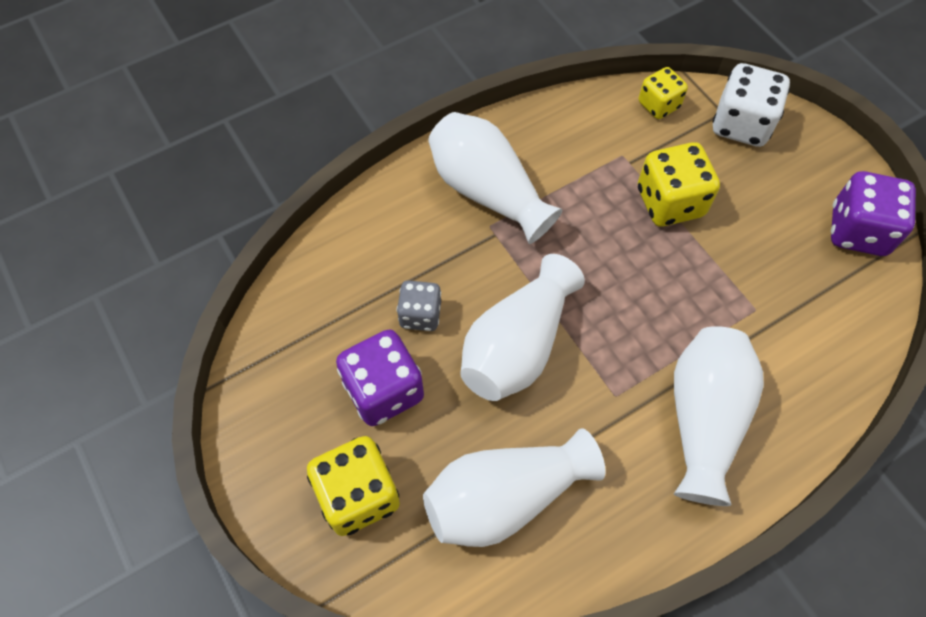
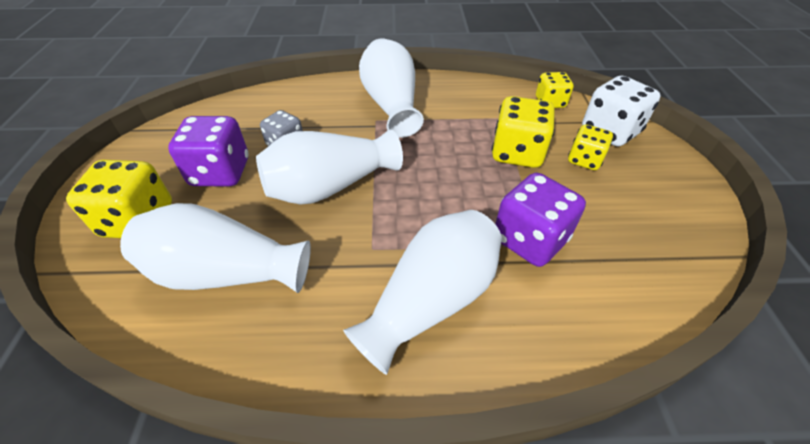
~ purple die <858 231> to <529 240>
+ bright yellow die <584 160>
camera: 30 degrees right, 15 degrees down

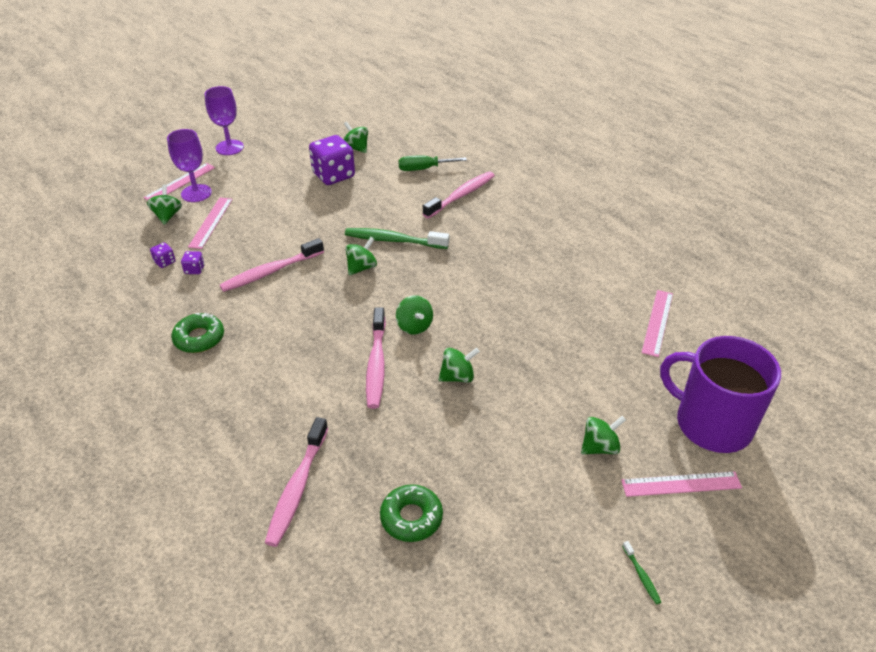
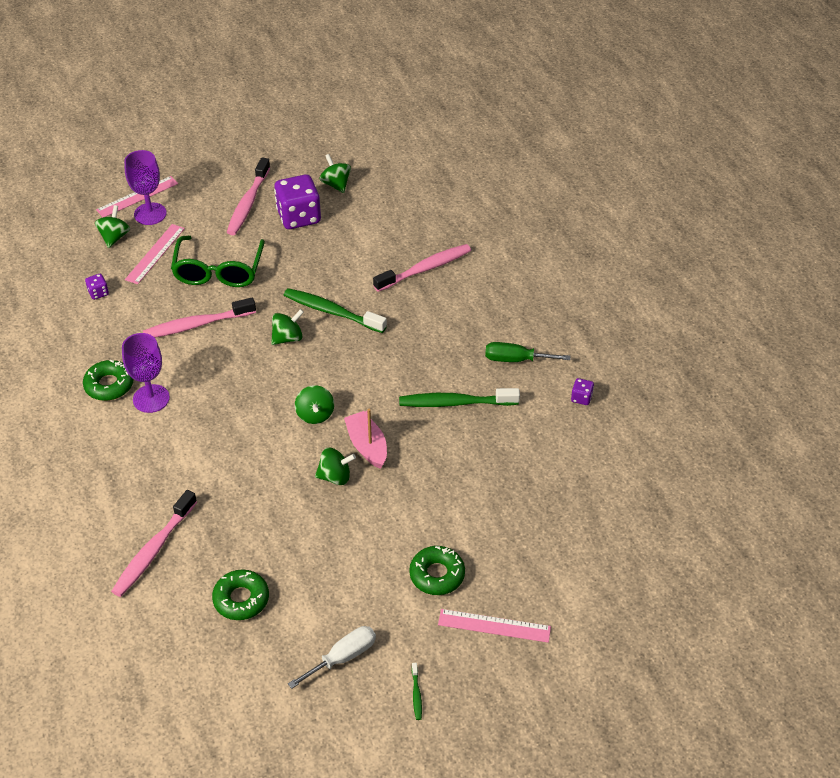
~ purple goblet <229 147> to <151 398>
~ emerald flat screwdriver <423 169> to <516 360>
~ purple die <194 269> to <581 398>
- rosy measuring stick <657 322>
~ rosy dental brush <376 364> to <248 203>
- purple coffee mug <711 423>
~ emerald toy top <600 447> to emerald donut <437 575>
+ emerald glasses <218 271>
+ emerald dental brush <455 403>
+ rosy boat <367 446>
+ white flat screwdriver <343 657>
camera: 15 degrees right, 5 degrees up

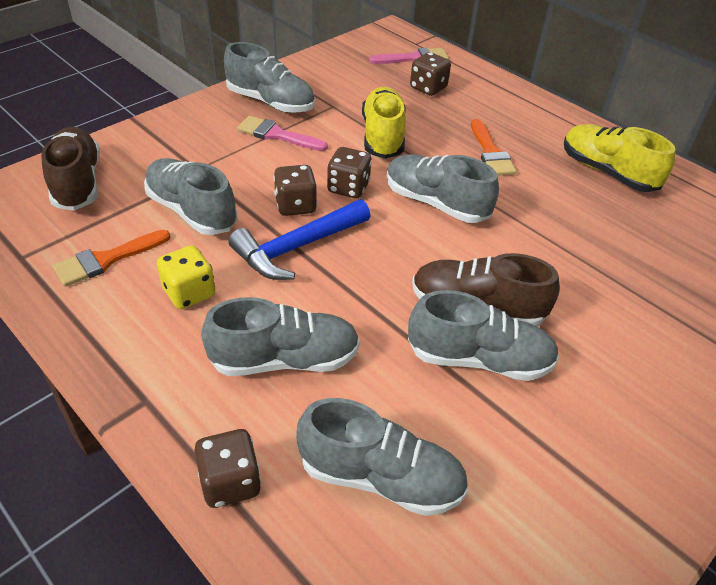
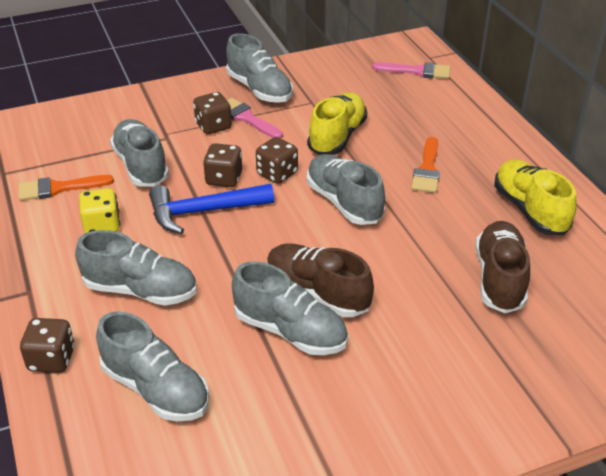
~ dark brown die <428 88> to <213 126>
~ dark brown sneaker <77 183> to <499 279>
camera: 25 degrees right, 5 degrees down

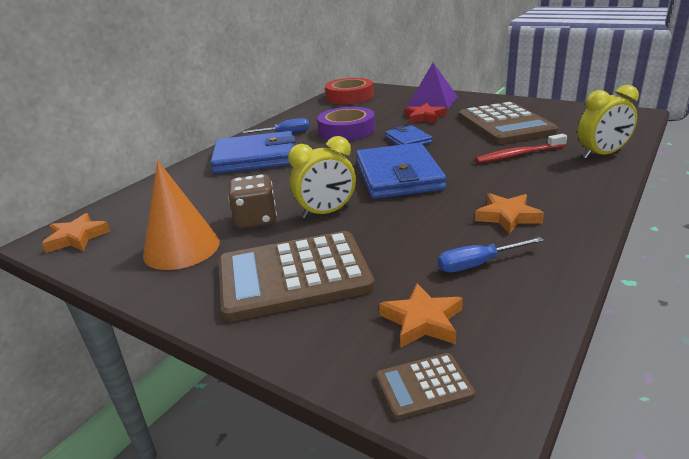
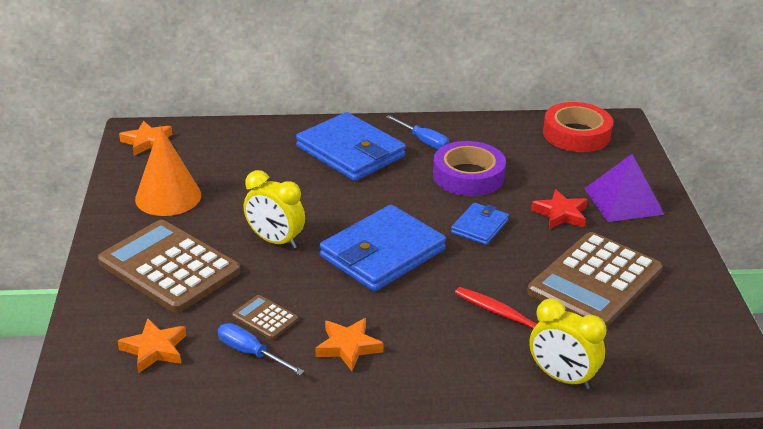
- dark brown die <256 220>
~ dark brown adding machine <424 386> to <265 318>
camera: 50 degrees right, 5 degrees up

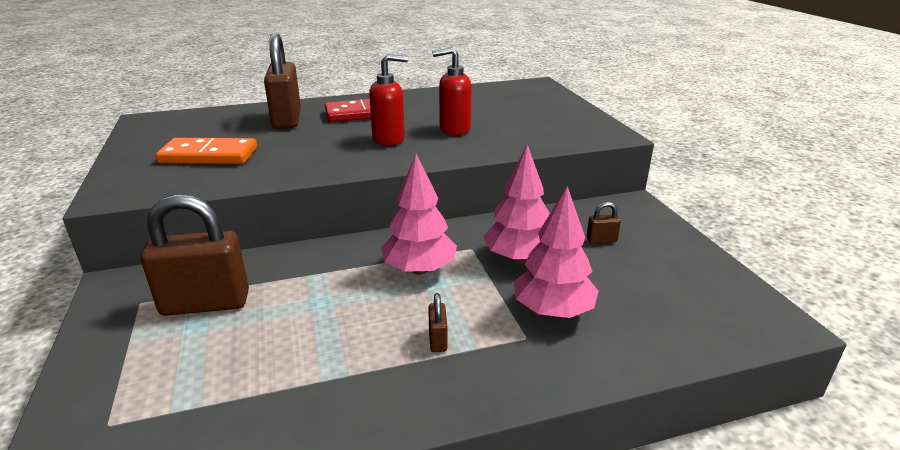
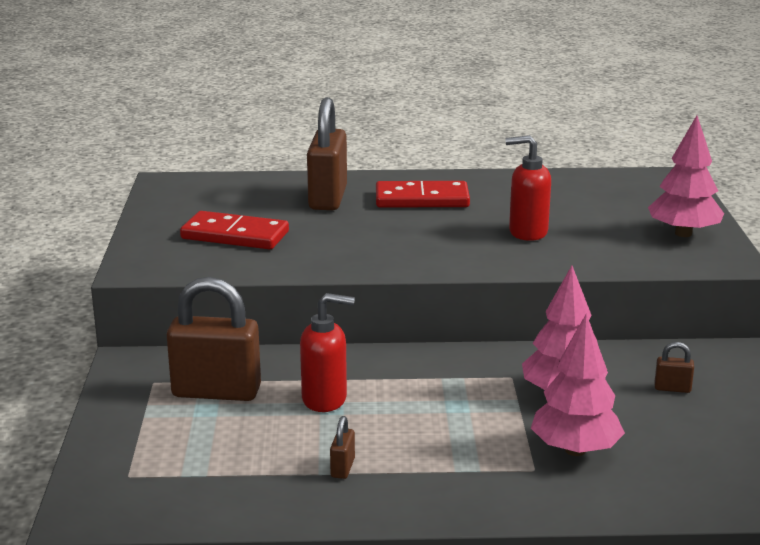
~ scarlet pump bottle <389 139> to <325 399>
~ orange domino <209 156> to scarlet domino <235 235>
~ rosy toy tree <419 269> to <683 233>
~ dark brown lock <438 340> to <342 468>
camera: 15 degrees right, 5 degrees down

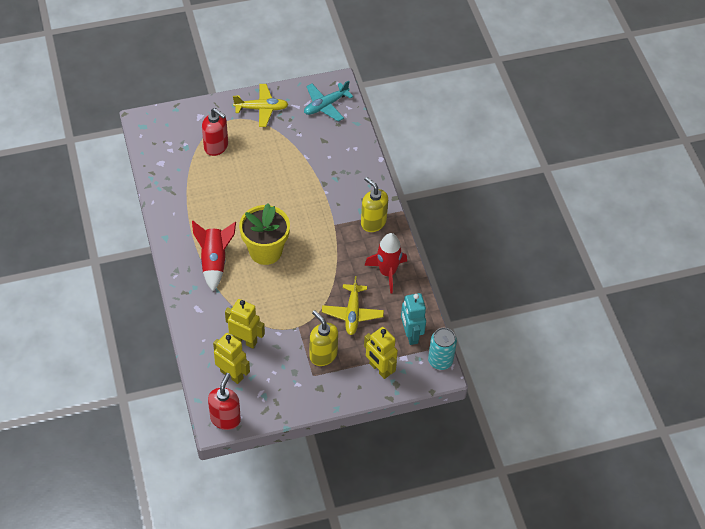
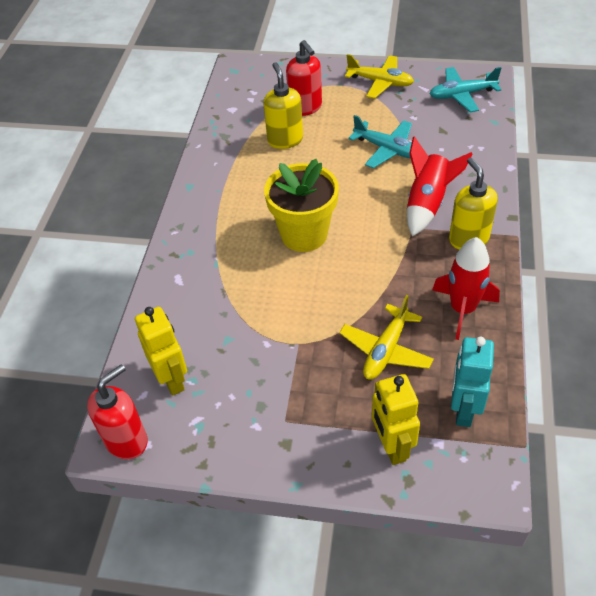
~ scarlet rocket <214 261> to <427 203>
- bright yellow robot <245 340>
~ bright yellow pump bottle <323 355> to <285 140>
- aqua soda can <440 360>
+ aqua toy plane <387 149>
camera: 30 degrees right, 5 degrees down

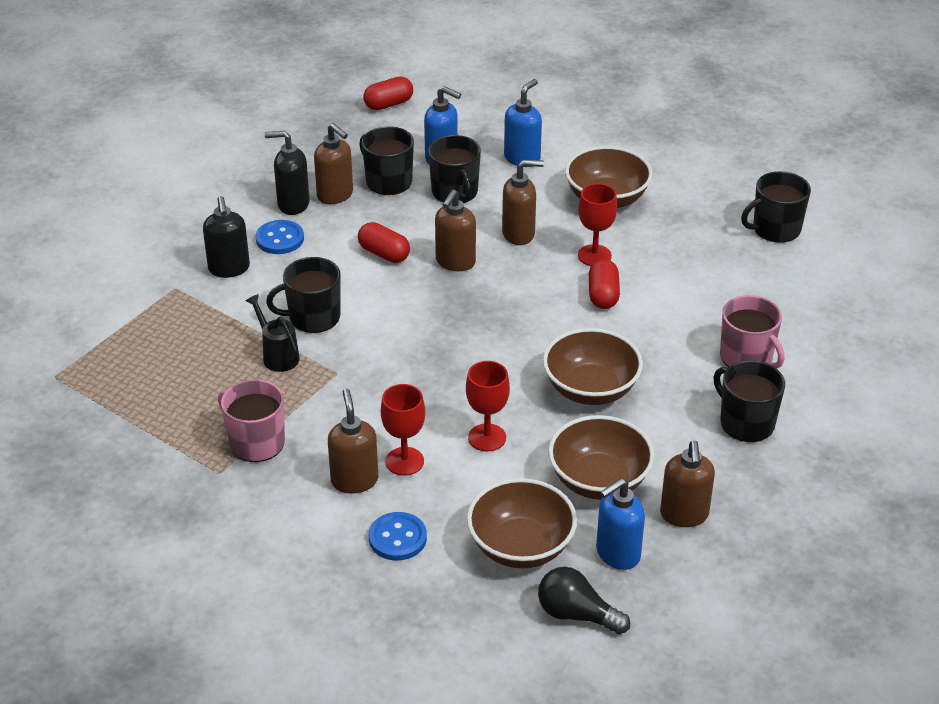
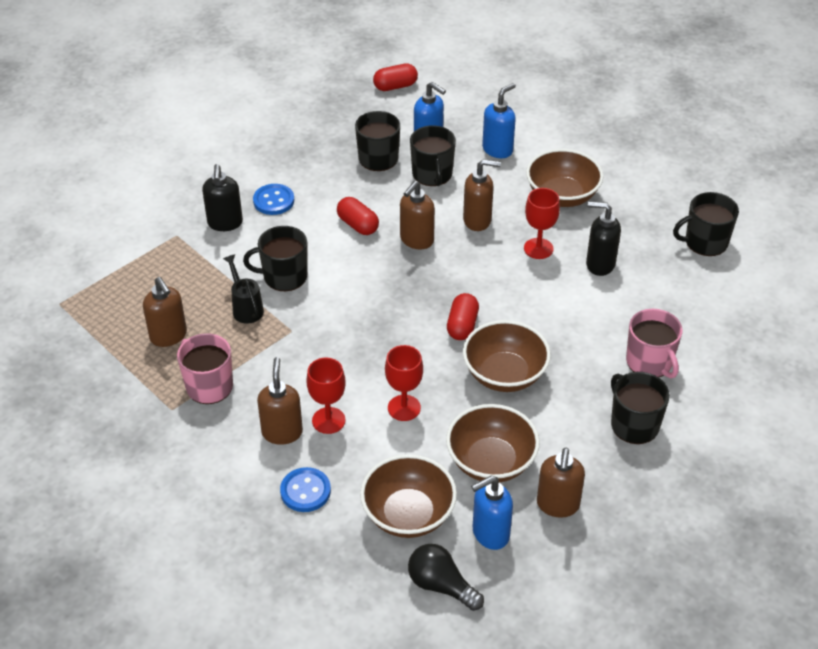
~ dark brown pump bottle <335 195> to <169 336>
~ black pump bottle <293 204> to <600 264>
~ scarlet pill <603 295> to <462 326>
camera: 10 degrees right, 5 degrees up

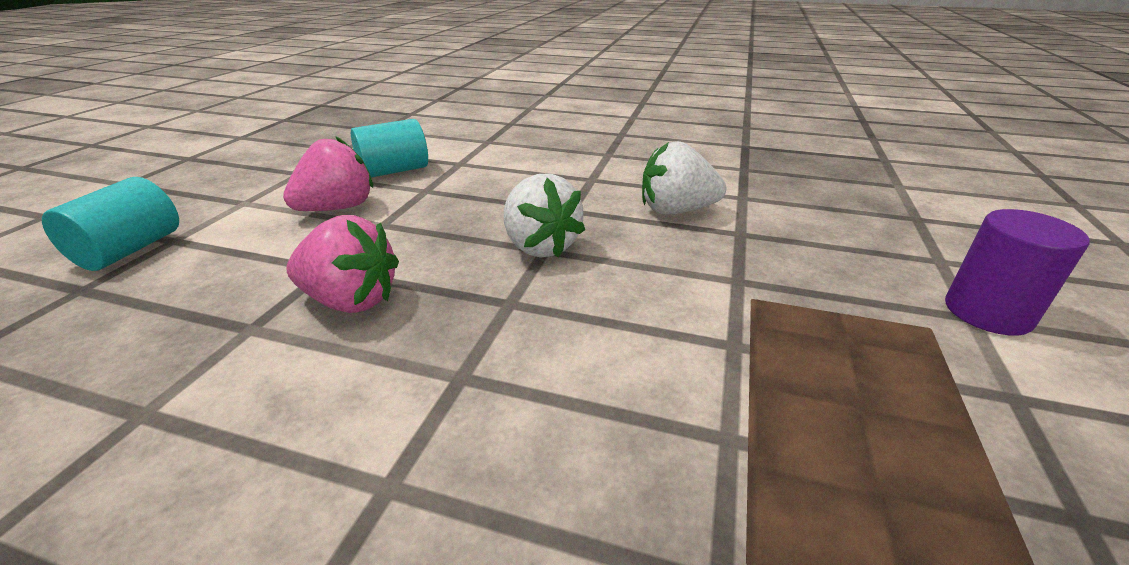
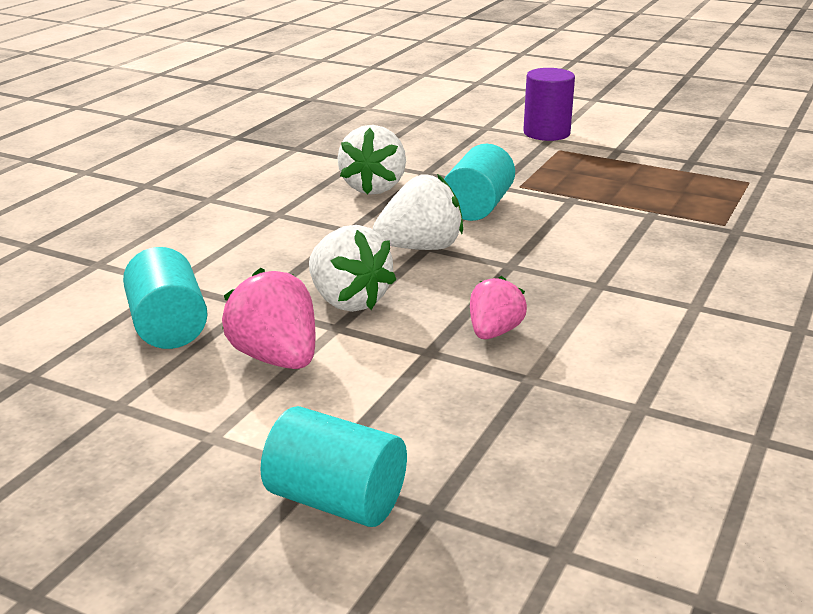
~ rosy toy strawberry <351 300> = <494 332> x0.65
+ aqua solid cylinder <478 207>
+ white toy strawberry <348 301>
camera: 80 degrees left, 5 degrees down

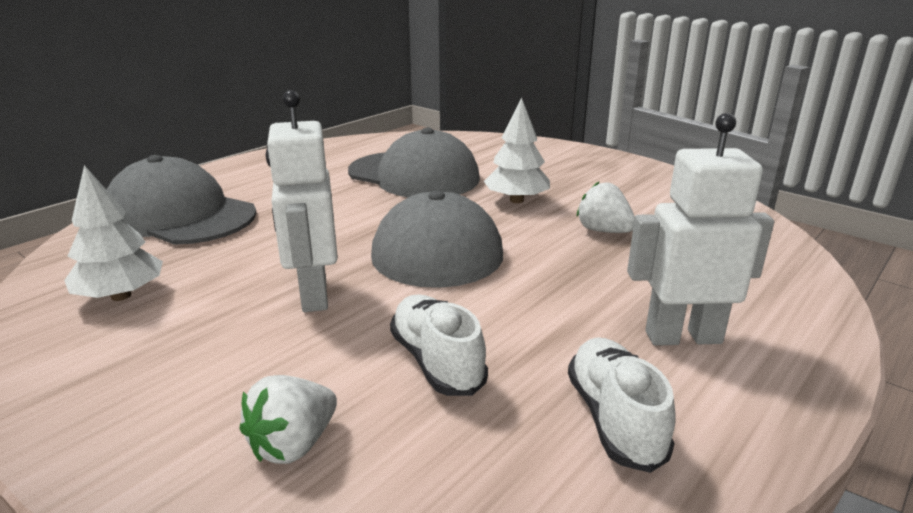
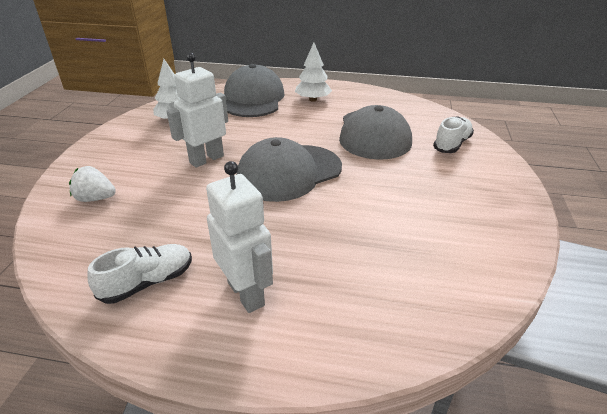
~ white toy tree <516 200> to <313 99>
- white toy strawberry <603 231>
~ white sneaker <437 362> to <452 144>
camera: 60 degrees right, 10 degrees up

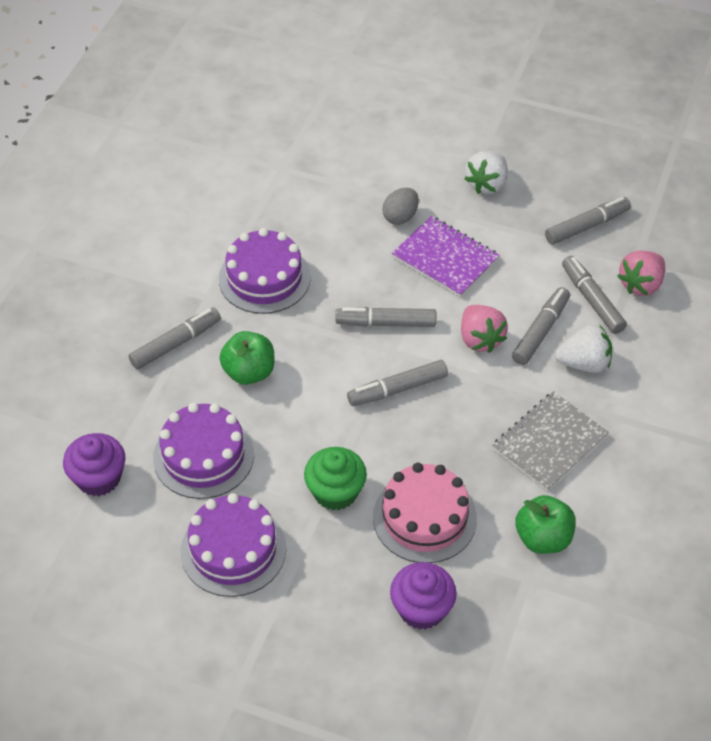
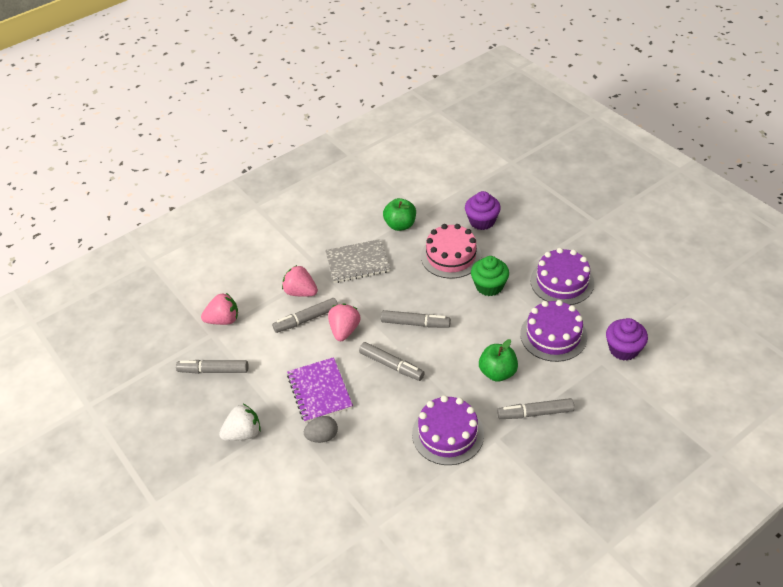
- gray marker pen <592 300>
~ white toy strawberry <584 363> to rosy toy strawberry <300 292>
camera: 145 degrees left, 5 degrees down

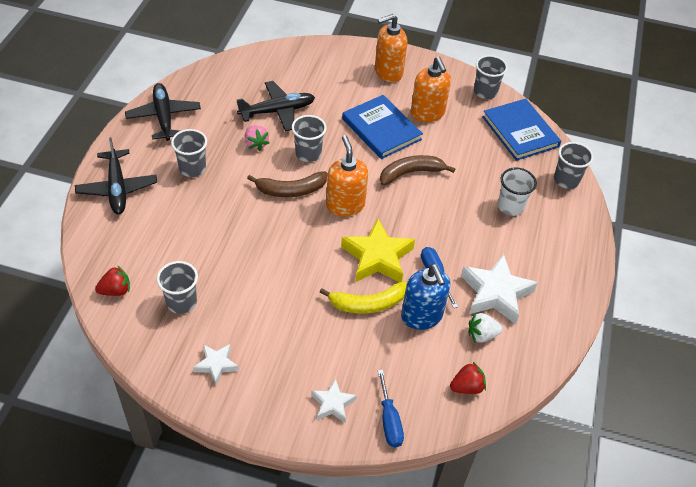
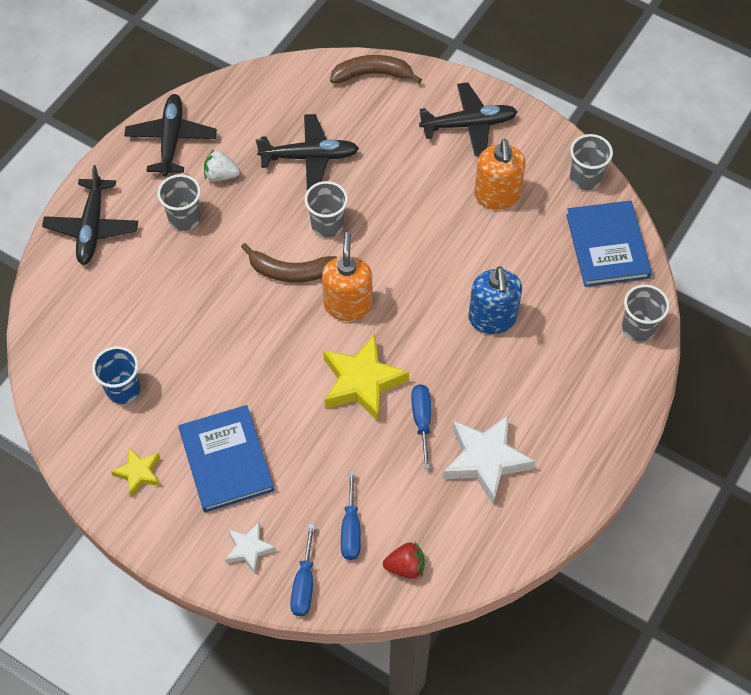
~ orange pump bottle <388 72> to black toy plane <469 125>
~ cobalt hardback <381 129> to <226 460>
- rosy toy strawberry <256 144>
~ dark brown banana <410 173> to <372 74>
- white tumbler <510 206>
~ gray tumbler <181 302> to cobalt tumbler <123 389>
~ cobalt pump bottle <422 316> to <492 319>
- scarlet toy strawberry <116 290>
- bright yellow banana <368 304>
~ white toy strawberry <482 335> to <221 175>
~ white star shape <216 365> to bright yellow star shape <138 473>
+ cobalt flat screwdriver <351 529>
camera: 20 degrees right, 10 degrees up

